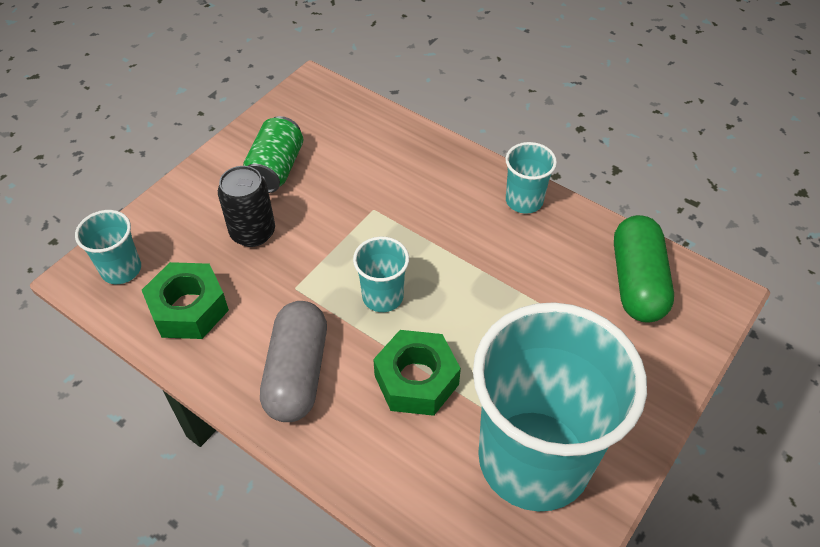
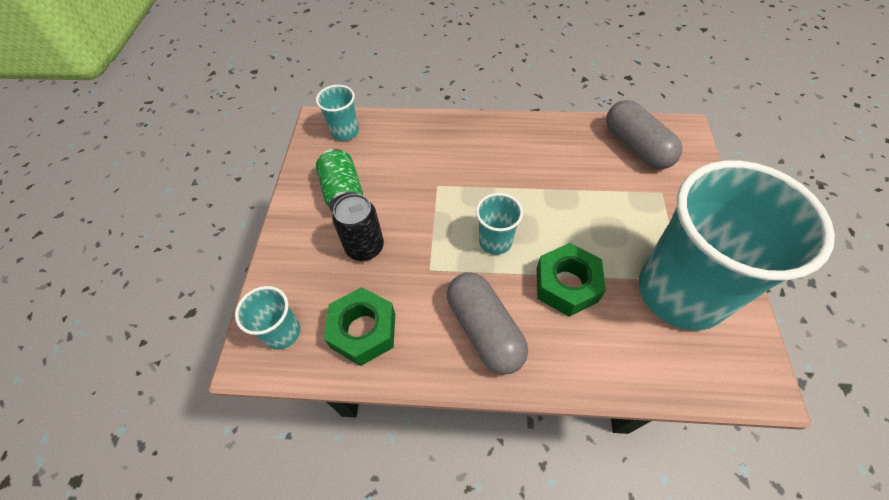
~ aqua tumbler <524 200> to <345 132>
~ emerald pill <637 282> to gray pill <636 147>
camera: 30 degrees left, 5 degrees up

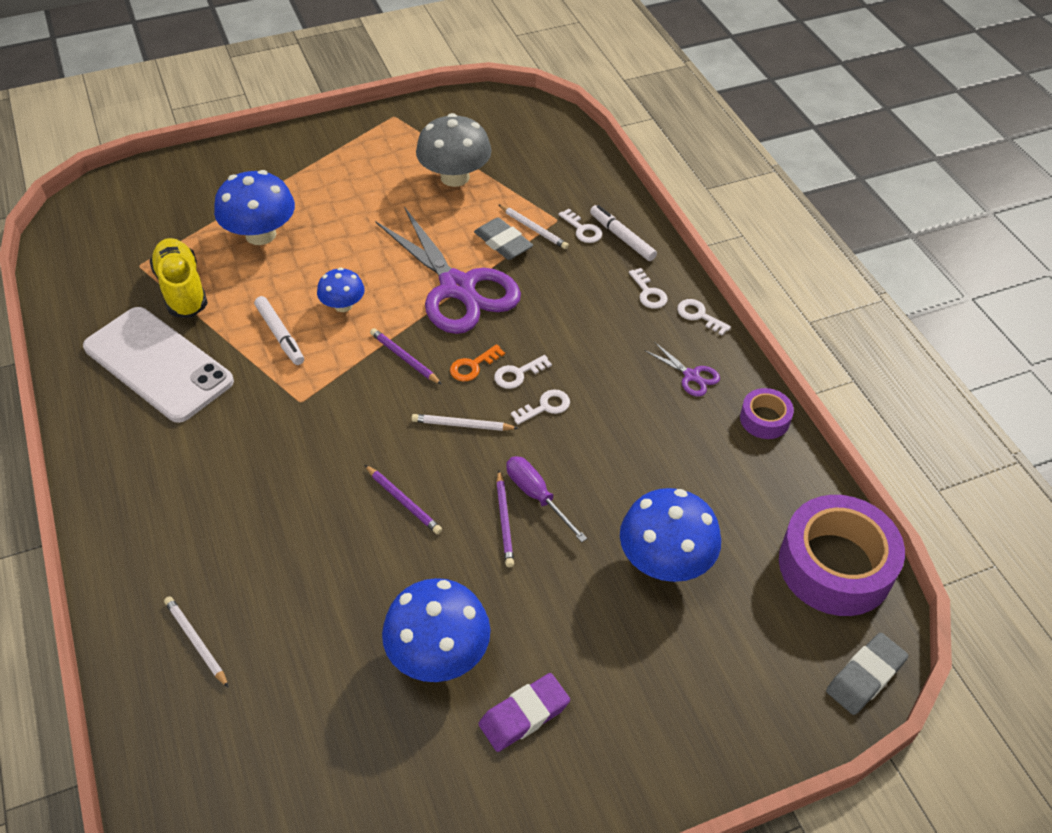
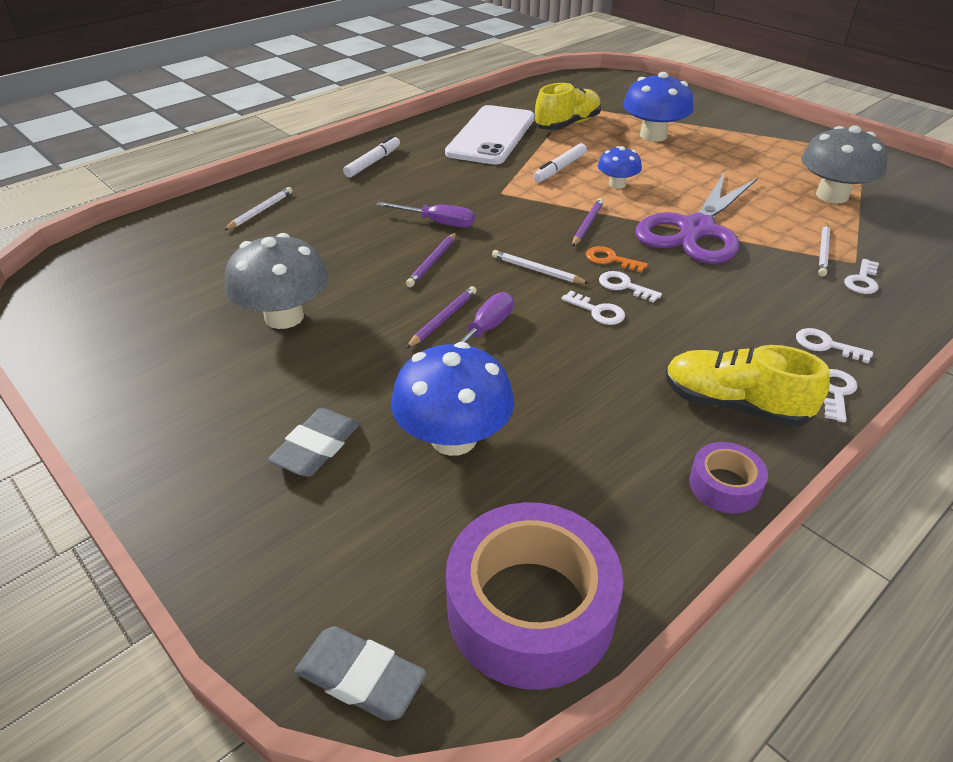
~ white marker pen <622 237> to <373 162>
~ gray pencil eraser <503 243> to <316 447>
~ white latchkey <648 293> = <826 345> 75 degrees clockwise
~ purple scissors <691 376> to bright yellow sneaker <734 405>
~ white pencil <462 425> = <537 270> 45 degrees counterclockwise
~ purple pencil <504 521> = <443 319> 150 degrees clockwise
~ cobalt toadstool <438 653> to gray toadstool <284 317>
- purple pencil eraser <524 715>
+ purple flat screwdriver <437 222>
camera: 70 degrees right, 10 degrees down

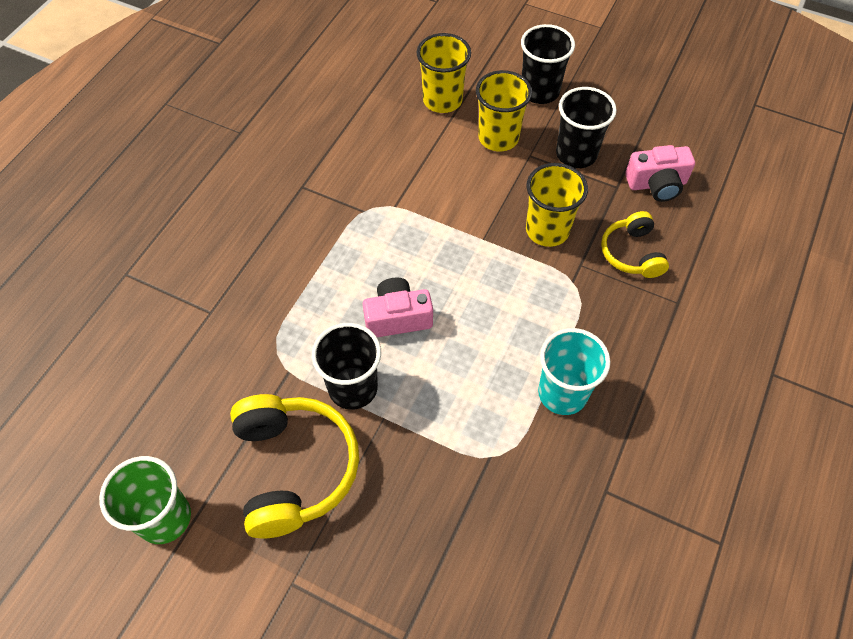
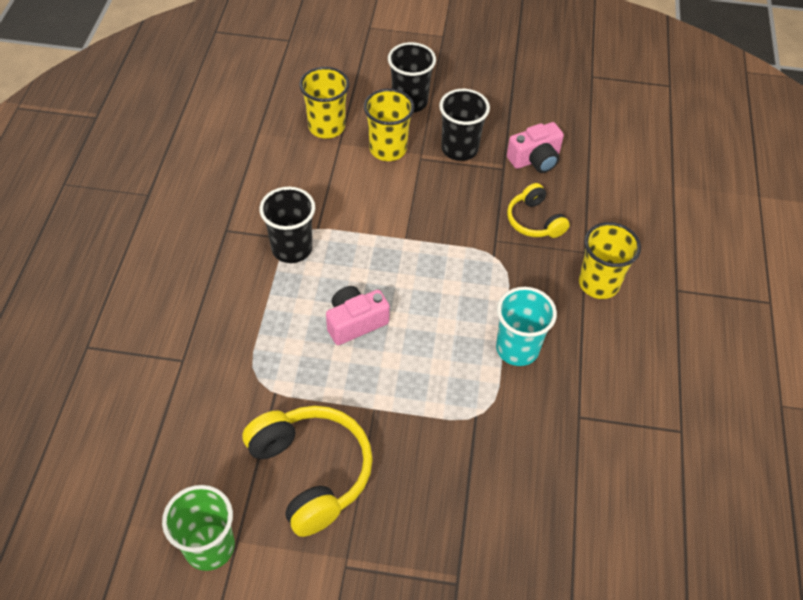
~ bright yellow tumbler <547 230> to <598 283>
~ black tumbler <353 388> to <292 248>
camera: 20 degrees left, 5 degrees down

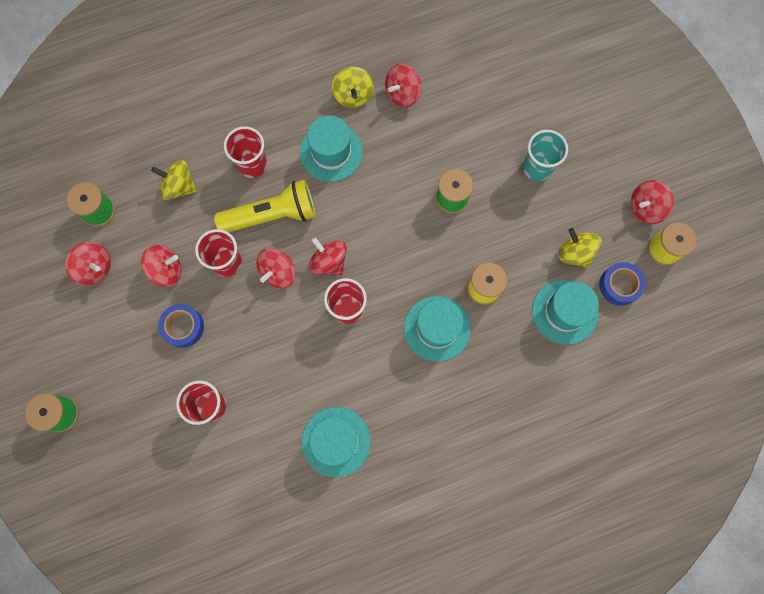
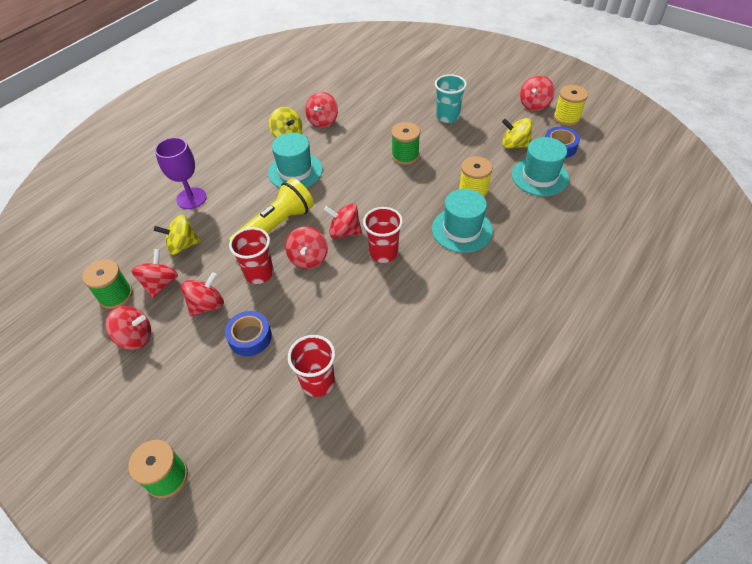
- scarlet tumbler <252 165>
- aqua tall hat <336 441>
+ purple goblet <191 198>
+ scarlet toy top <160 284>
camera: 30 degrees left, 25 degrees down

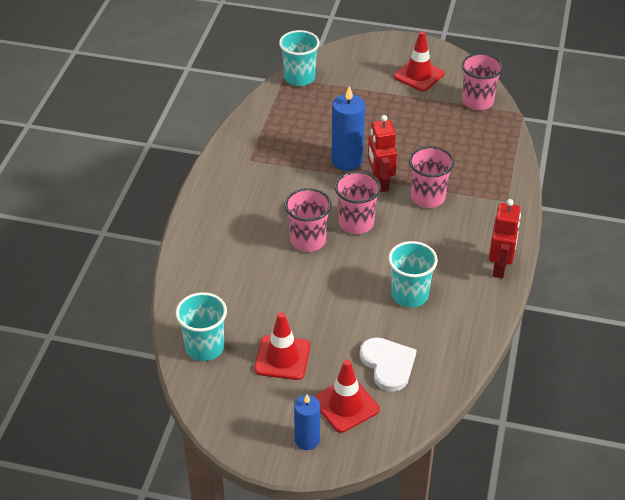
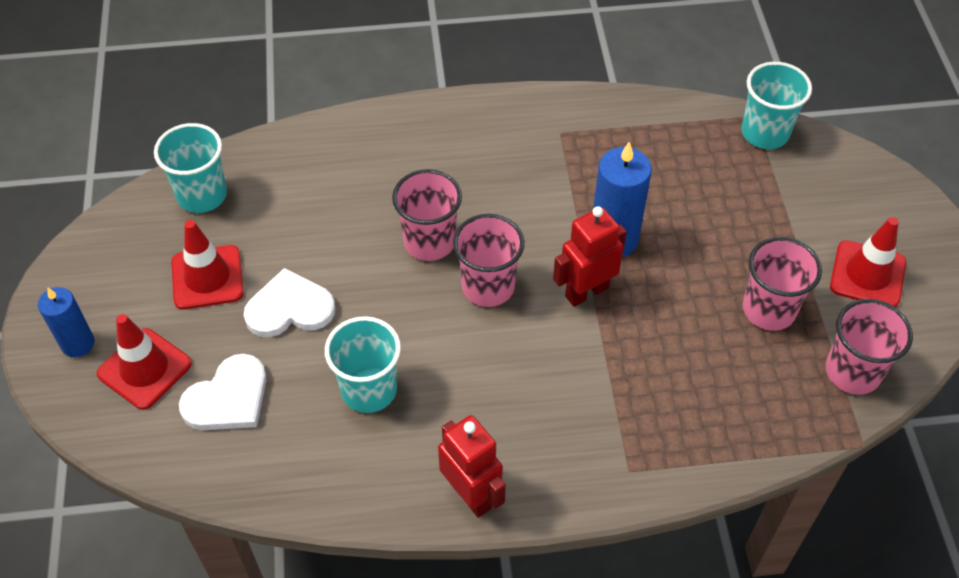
~ rosy tumbler <428 197> to <769 309>
~ scarlet robot <499 267> = <471 495> 120 degrees counterclockwise
+ white heart shape <289 308>
camera: 70 degrees right, 10 degrees up

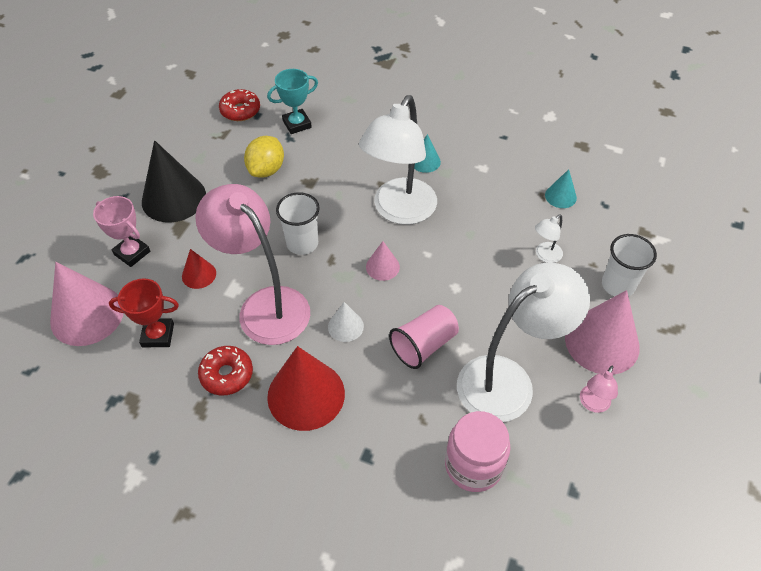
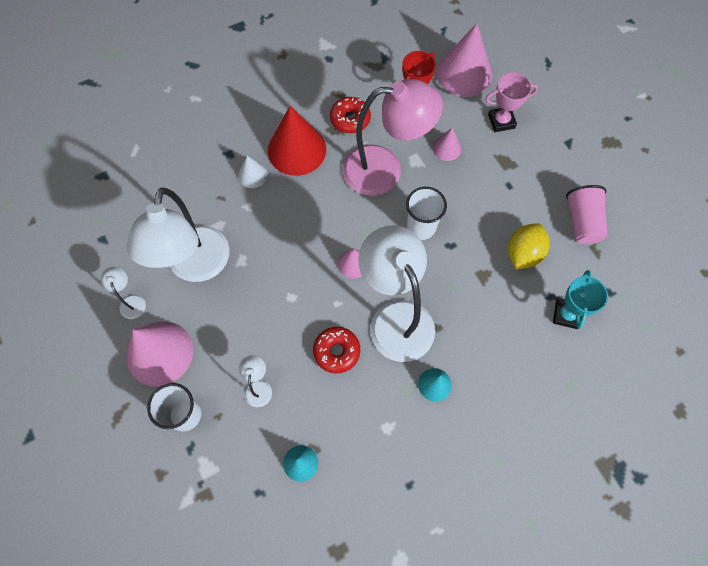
~ scarlet donut <240 111> to <336 351>
~ bright yellow citrus fruit <266 170> = <523 254> 60 degrees clockwise
- black cone <174 198>
~ scarlet cone <199 274> to rosy cone <446 148>
~ white cone <345 326> to <252 175>
~ rosy tumbler <424 345> to <582 222>
~ rosy reading lamp <592 404> to white reading lamp <131 301>
- rosy jam jar <473 465>
camera: 130 degrees right, 15 degrees up

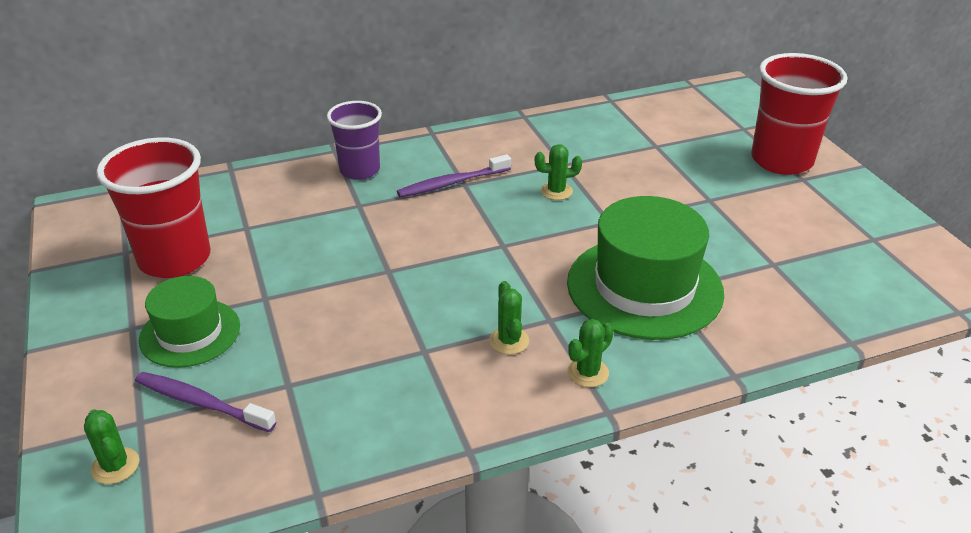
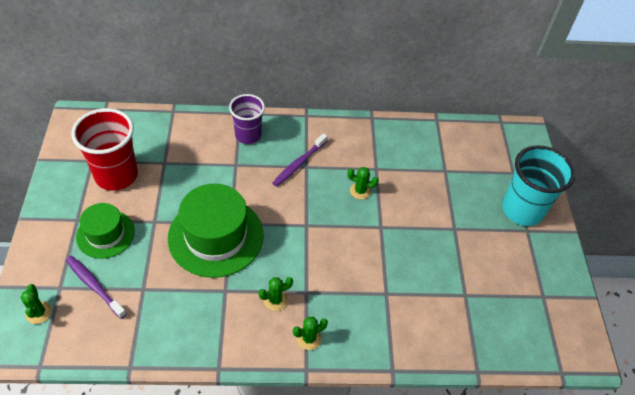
~ scarlet tumbler <781 160> to aqua tumbler <522 210>
~ purple dental brush <452 183> = <299 164> 45 degrees counterclockwise
~ emerald tall hat <644 287> to <216 236>
~ emerald cactus <509 341> = <275 300> 60 degrees clockwise
camera: 15 degrees right, 15 degrees up

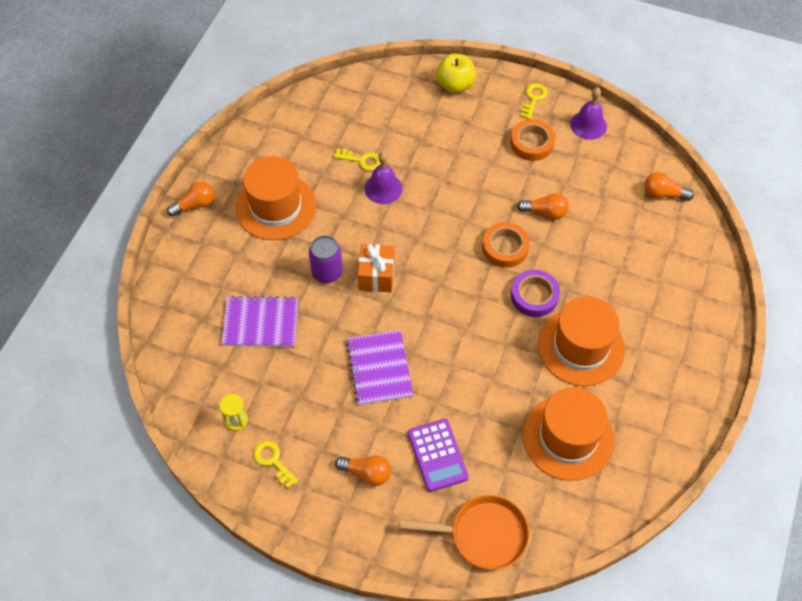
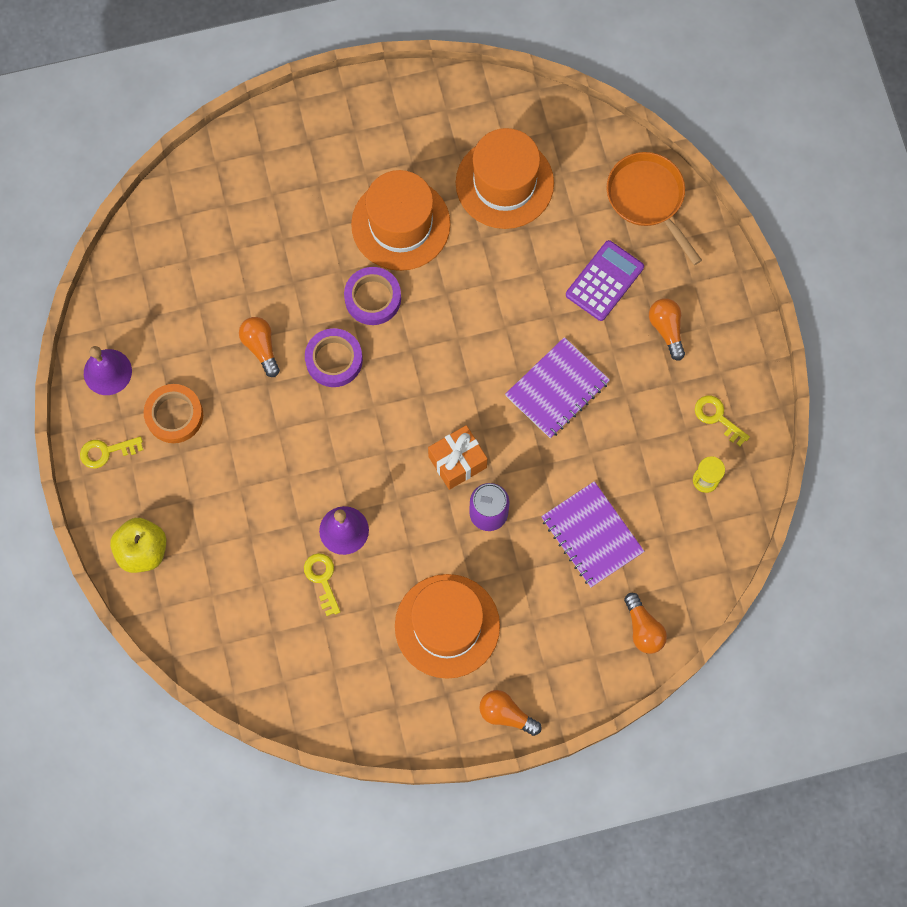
~ orange lightbulb <663 194> to <643 629>
~ orange roll of tape <505 248> to purple roll of tape <334 360>
~ bright yellow latchkey <273 461> = <717 417> 120 degrees clockwise
camera: 125 degrees left, 15 degrees up

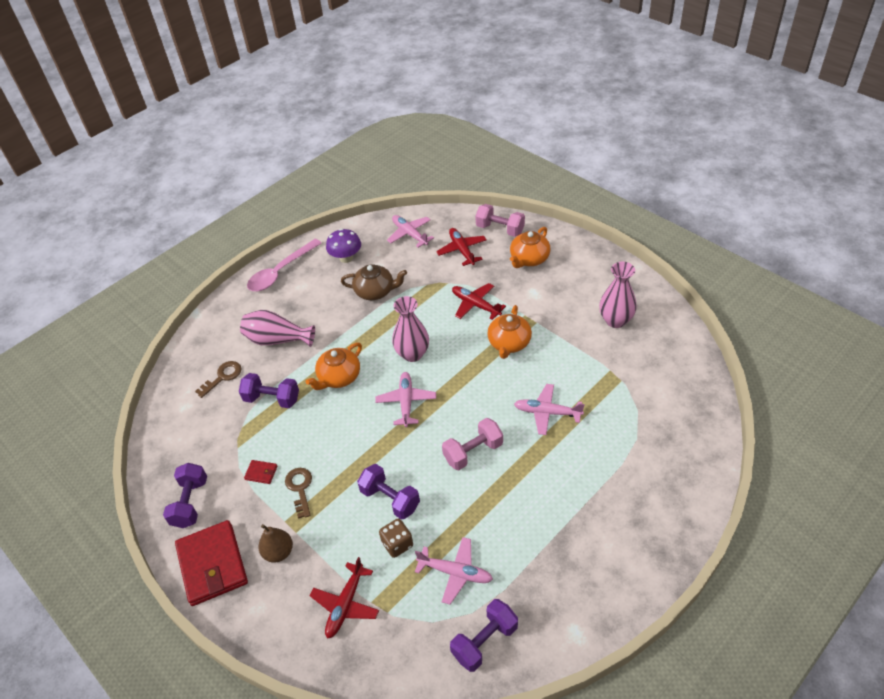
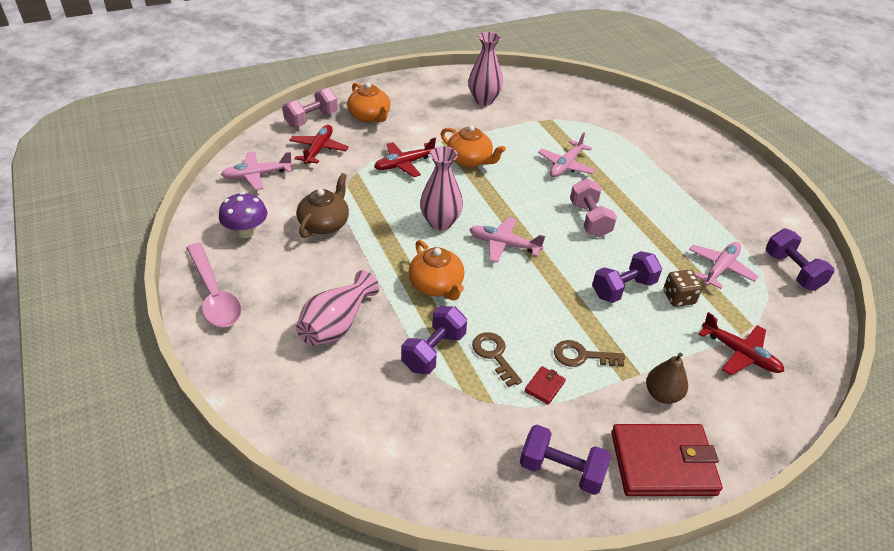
~ scarlet toy plane <462 250> = <318 149> 105 degrees clockwise
~ dark brown latchkey <223 377> to <494 355>
camera: 75 degrees left, 5 degrees down

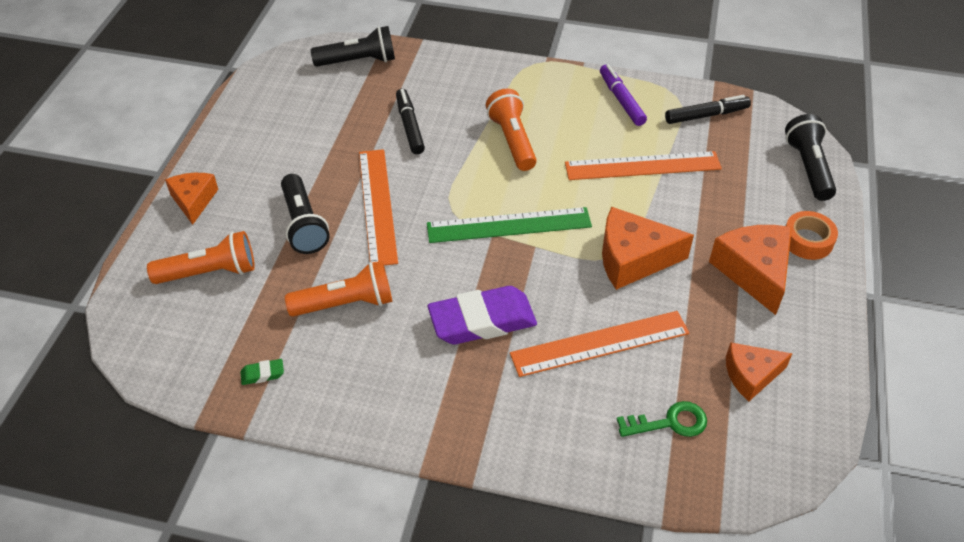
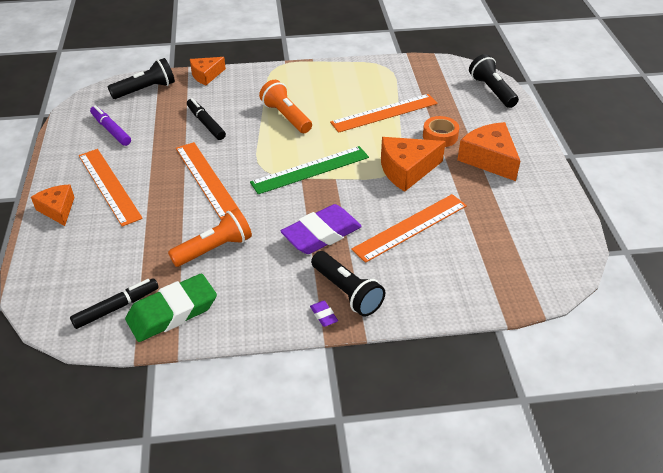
~ purple marker pen <621 100> to <111 130>
~ black marker pen <706 115> to <116 307>
~ black torch <304 224> to <347 292>
~ orange roll of tape <807 241> to <440 136>
- orange torch <210 272>
~ orange cheese <751 375> to <206 75>
~ emerald pencil eraser <262 374> = <172 312> x2.50
- emerald latchkey <669 423>
+ orange measuring stick <109 186>
+ purple pencil eraser <323 315>
camera: 20 degrees left, 5 degrees down

